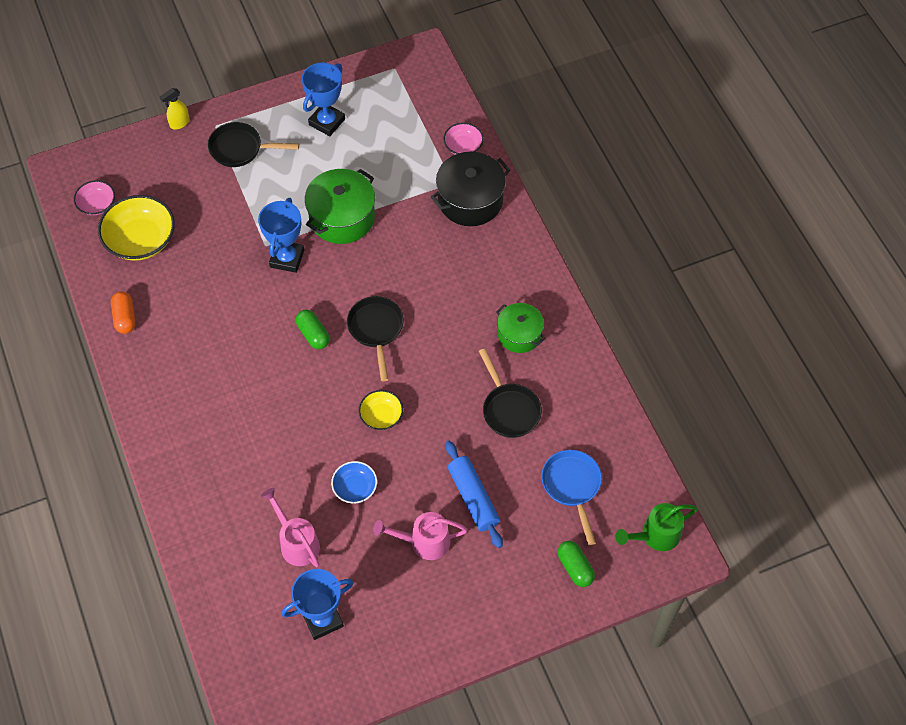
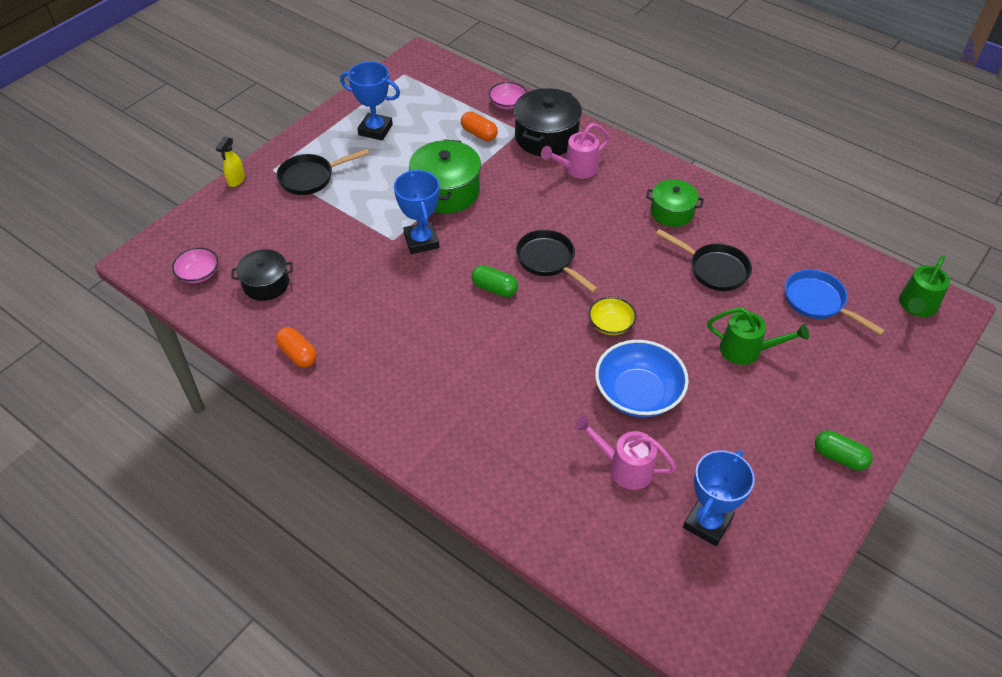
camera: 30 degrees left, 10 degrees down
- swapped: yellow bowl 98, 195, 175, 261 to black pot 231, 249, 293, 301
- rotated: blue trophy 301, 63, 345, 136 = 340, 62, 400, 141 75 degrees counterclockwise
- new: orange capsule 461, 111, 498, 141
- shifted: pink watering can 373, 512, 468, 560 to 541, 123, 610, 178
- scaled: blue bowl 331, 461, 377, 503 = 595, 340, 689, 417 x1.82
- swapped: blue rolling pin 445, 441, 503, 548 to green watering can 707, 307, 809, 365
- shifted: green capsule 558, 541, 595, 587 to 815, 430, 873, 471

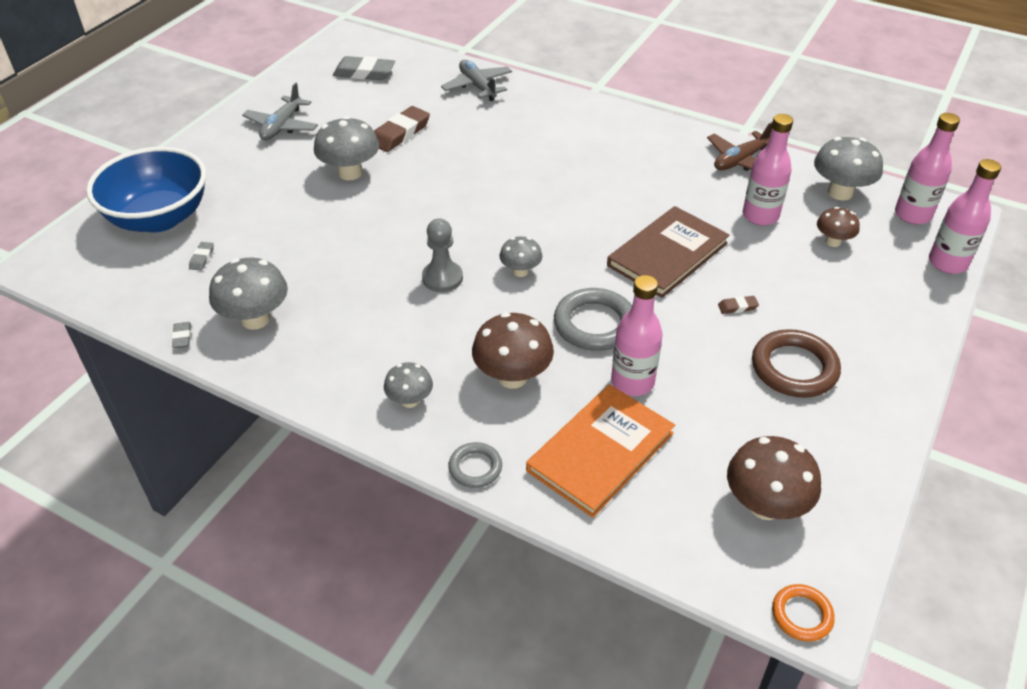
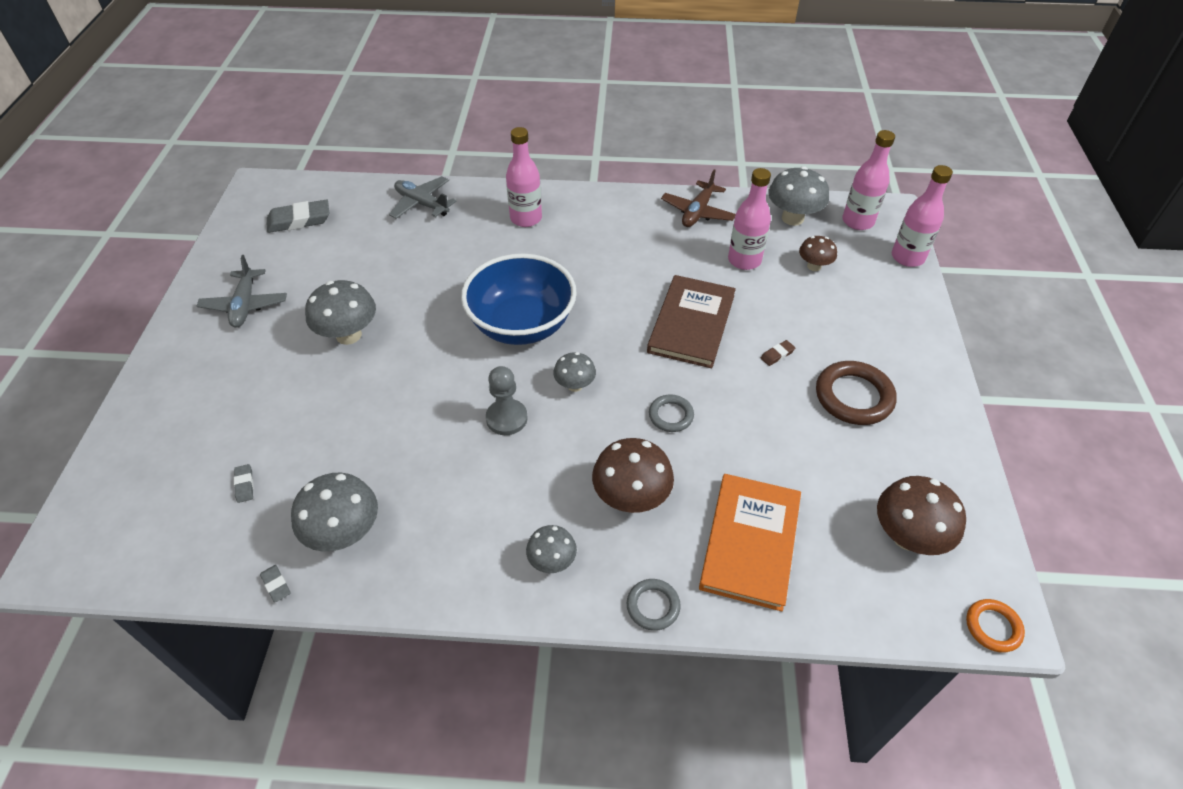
camera: 25 degrees left, 5 degrees up
- shifted: blue bowl 86, 147, 206, 232 to 461, 254, 577, 345
- shifted: pink bottle 611, 275, 663, 396 to 506, 127, 542, 227
- scaled: grey ring 554, 288, 632, 351 = 649, 394, 694, 432 x0.57
- gone: brown eraser 374, 106, 430, 152

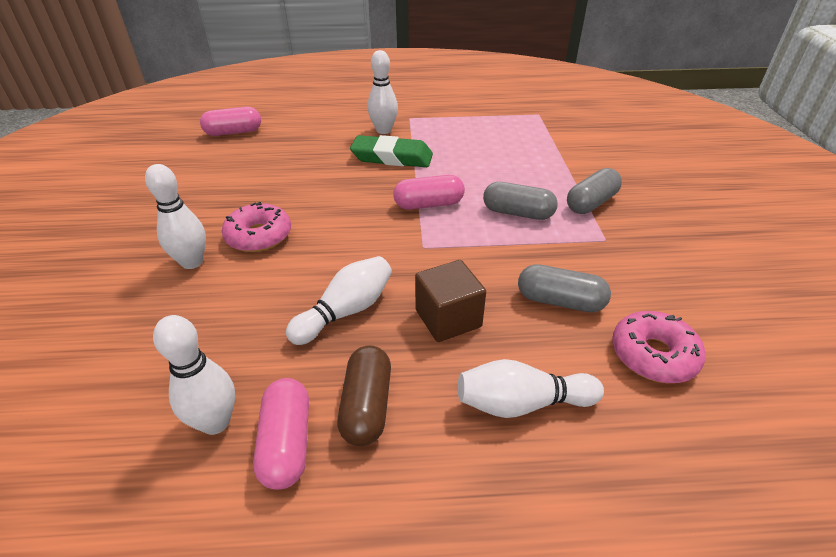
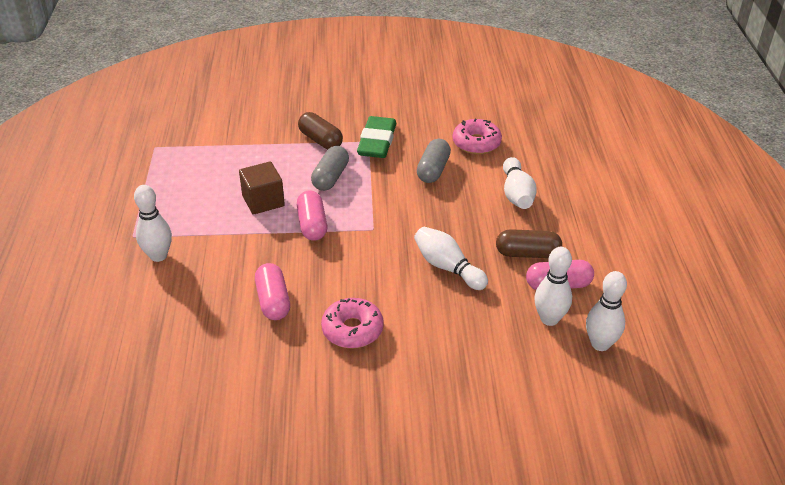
camera: 90 degrees left, 0 degrees up
- shifted: brown cube 415, 260, 486, 342 to 239, 162, 285, 215
- shifted: pink capsule 200, 107, 261, 136 to 255, 263, 290, 320
- repainted: grey capsule 567, 168, 622, 214 to brown capsule 298, 112, 343, 149
- shifted: green eraser 350, 135, 433, 167 to 357, 116, 397, 158
- shifted: white bowling pin 145, 164, 206, 269 to 586, 271, 627, 351

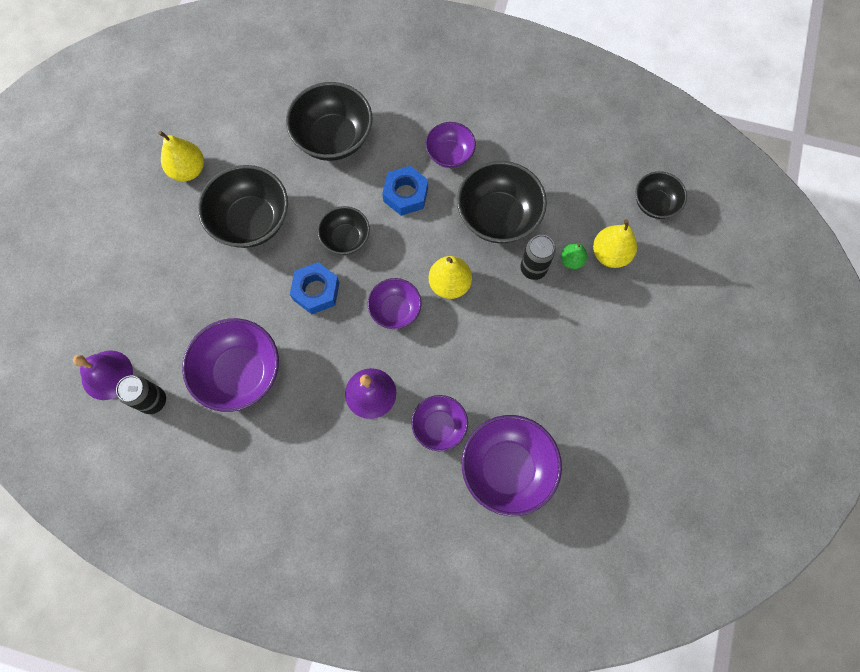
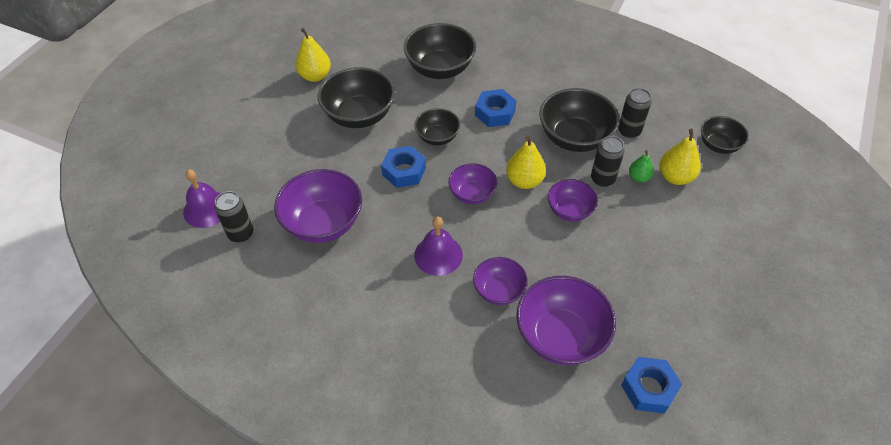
camera: 10 degrees right, 20 degrees down
- shifted: purple bowl 425, 122, 476, 168 to 548, 179, 598, 222
- new: black can 618, 88, 651, 138
- new: blue nut 621, 357, 683, 413

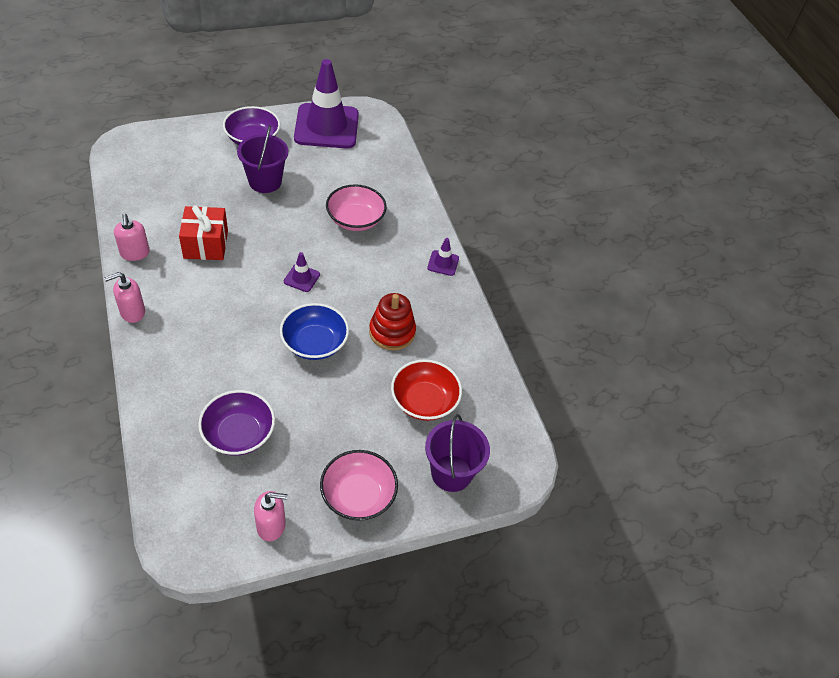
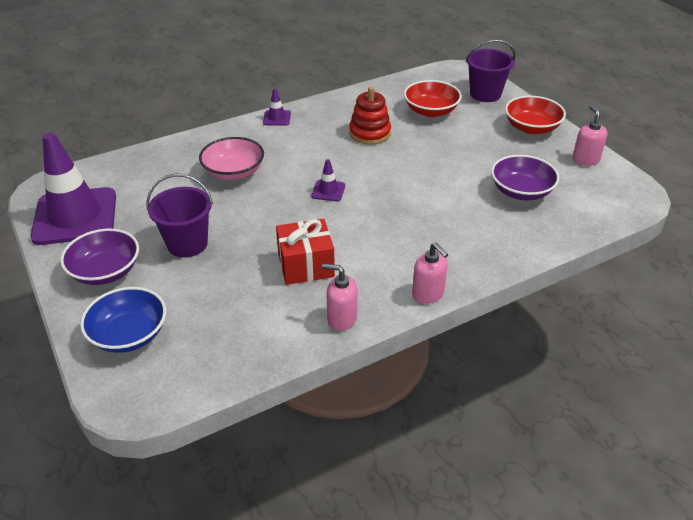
camera: 95 degrees left, 10 degrees down
- shifted: blue bowl 280, 303, 349, 360 to 80, 287, 166, 353
- rotated: pink soap dispenser 114, 213, 150, 261 = 322, 263, 358, 331 135 degrees counterclockwise
- repainted: pink bowl 320, 450, 398, 521 to red bowl 505, 96, 566, 134

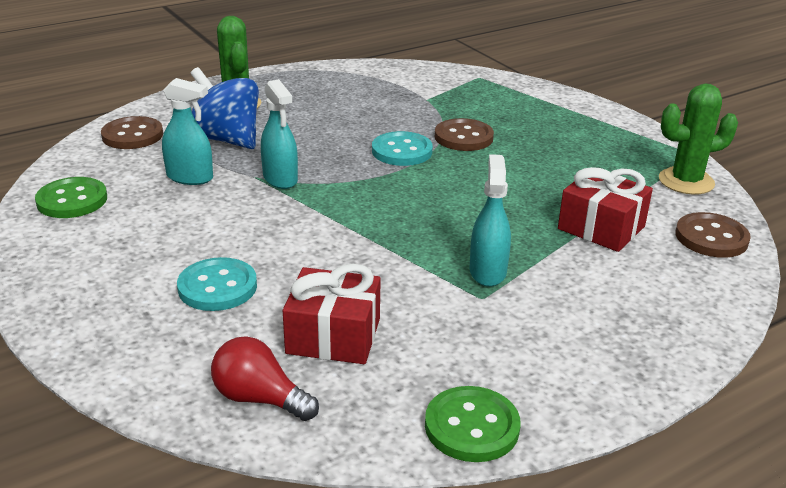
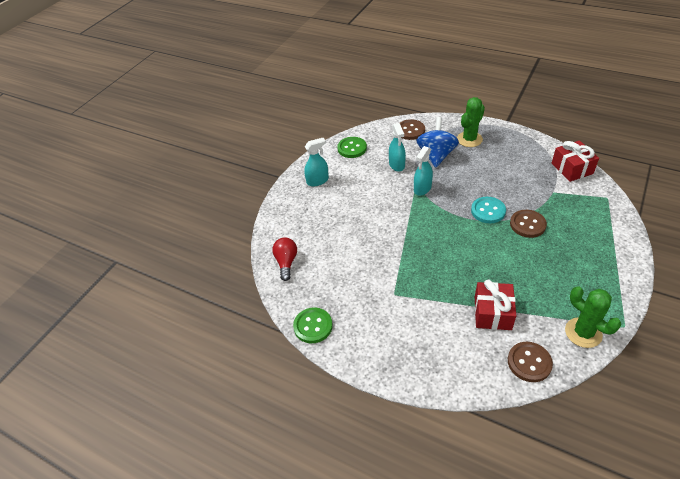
camera: 65 degrees right, 15 degrees up
- shifted: turquoise spray bottle 470, 154, 511, 287 to 304, 138, 329, 186
- shifted: red gift 283, 264, 381, 364 to 551, 140, 599, 182
- gone: turquoise button 177, 257, 257, 311

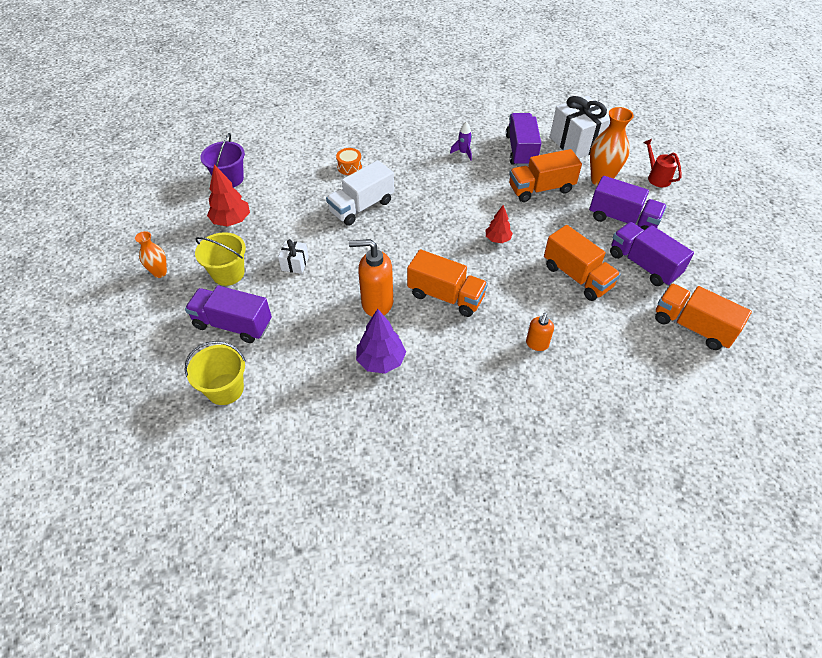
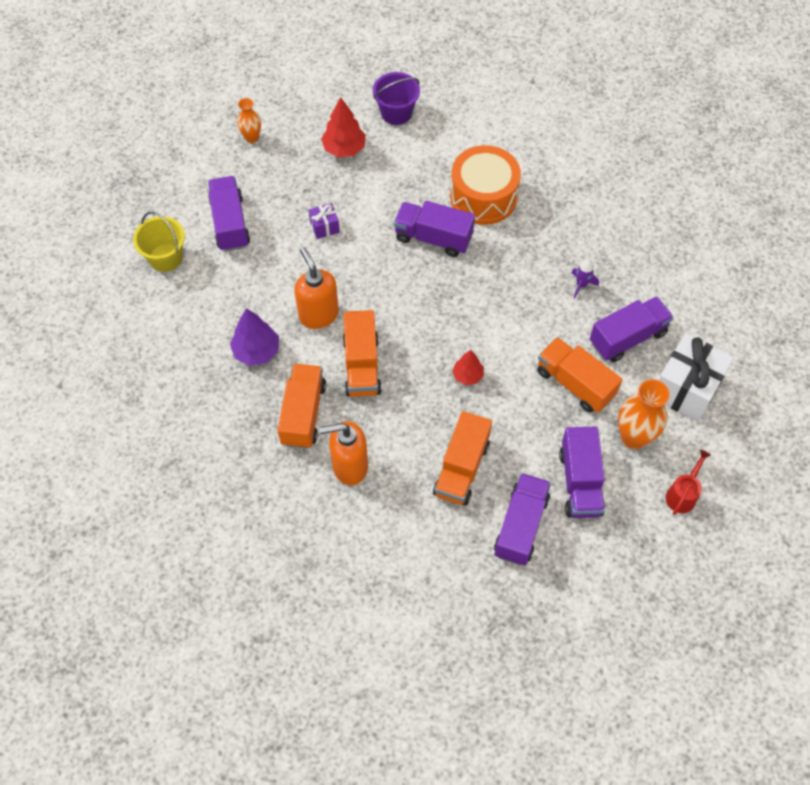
camera: 60 degrees right, 10 degrees up
- shifted: orange truck 655, 283, 752, 350 to 277, 364, 326, 449
- repainted: white gift 278, 239, 309, 274 to purple gift 309, 203, 340, 239
- scaled: orange soap dispenser 526, 313, 554, 351 = 319, 421, 368, 485 x1.79
- repainted: white truck 326, 160, 394, 226 to purple truck 394, 201, 475, 257
- scaled: orange drum 336, 148, 362, 175 = 450, 145, 521, 225 x2.32
- gone: yellow bucket 195, 232, 246, 286

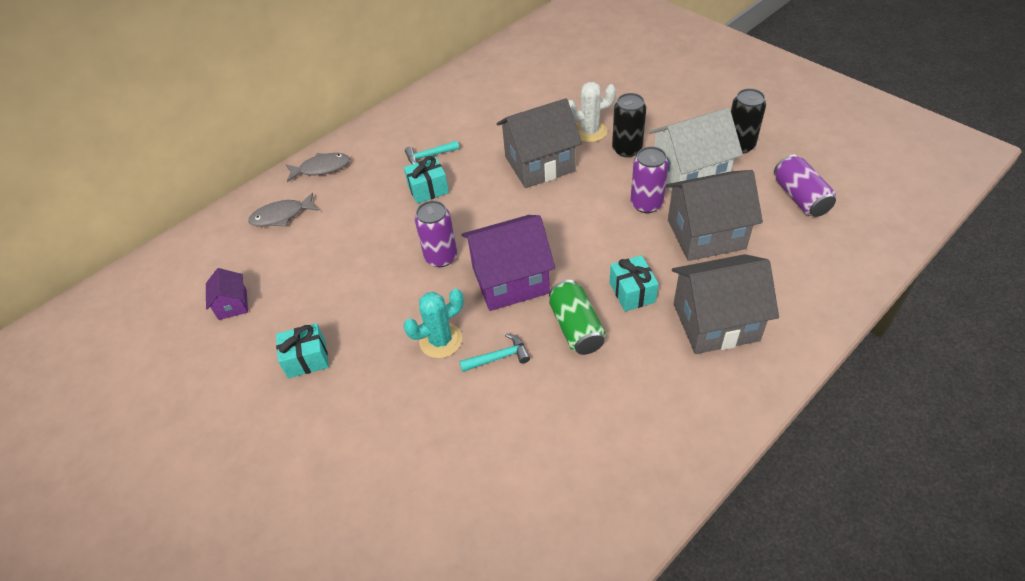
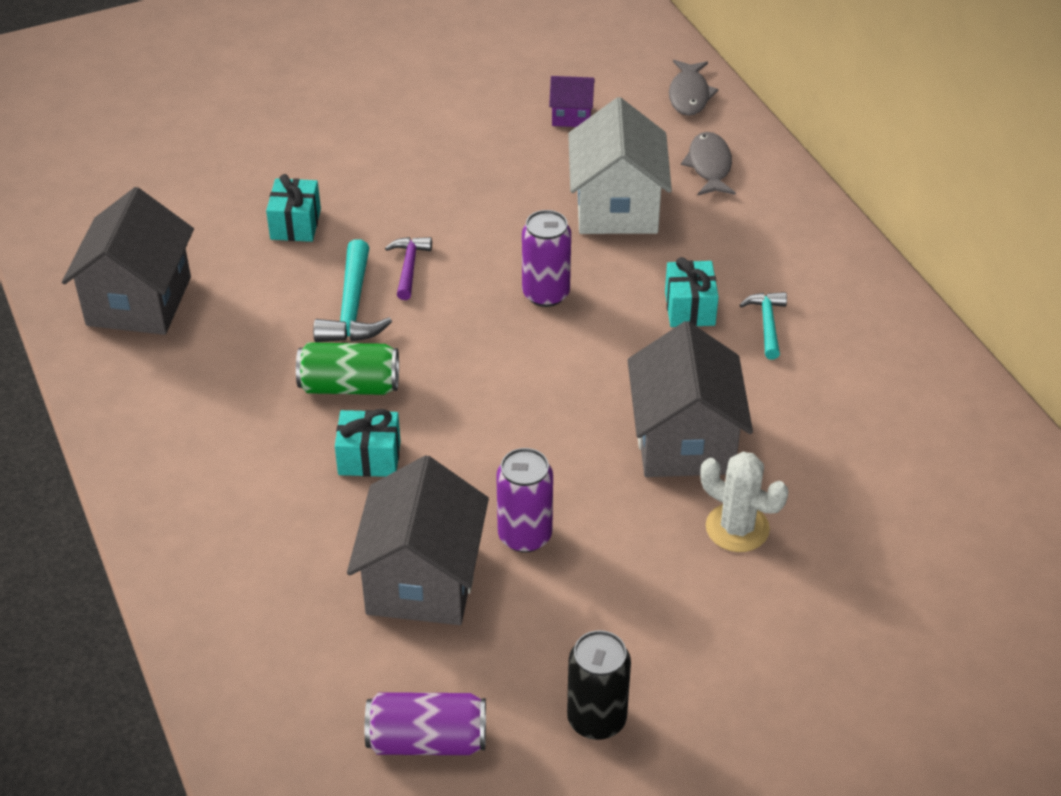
camera: 105 degrees right, 5 degrees down
- shifted: grey house 672, 254, 779, 354 to 62, 187, 194, 335
- shifted: turquoise gift 276, 323, 329, 378 to 266, 174, 321, 242
- scaled: turquoise hammer 459, 333, 530, 372 = 313, 239, 392, 342 x1.58
- swapped: turquoise cactus 403, 289, 464, 358 to purple hammer 385, 237, 432, 300
- shifted: white house 649, 108, 743, 192 to 568, 97, 672, 234
- shifted: grey fish 286, 153, 350, 182 to 669, 60, 719, 116
- rotated: white cactus 568, 82, 616, 142 = 700, 452, 788, 552 60 degrees counterclockwise
- gone: purple house 462, 215, 555, 311
- gone: black can 612, 93, 646, 157

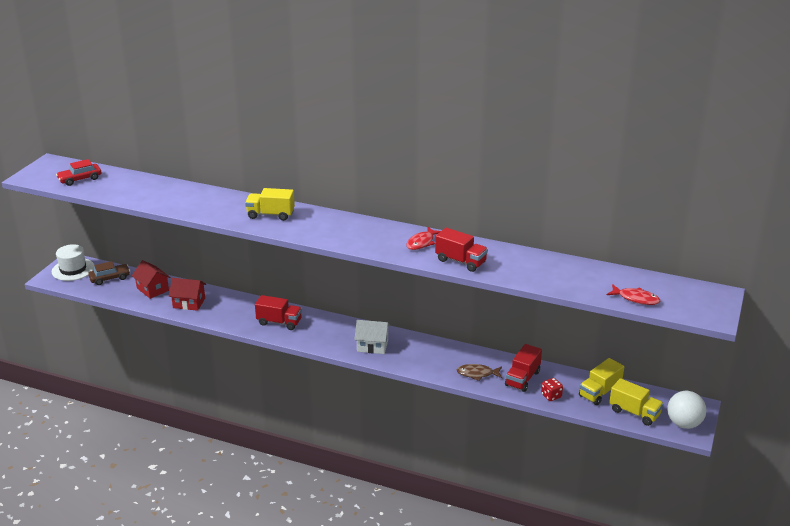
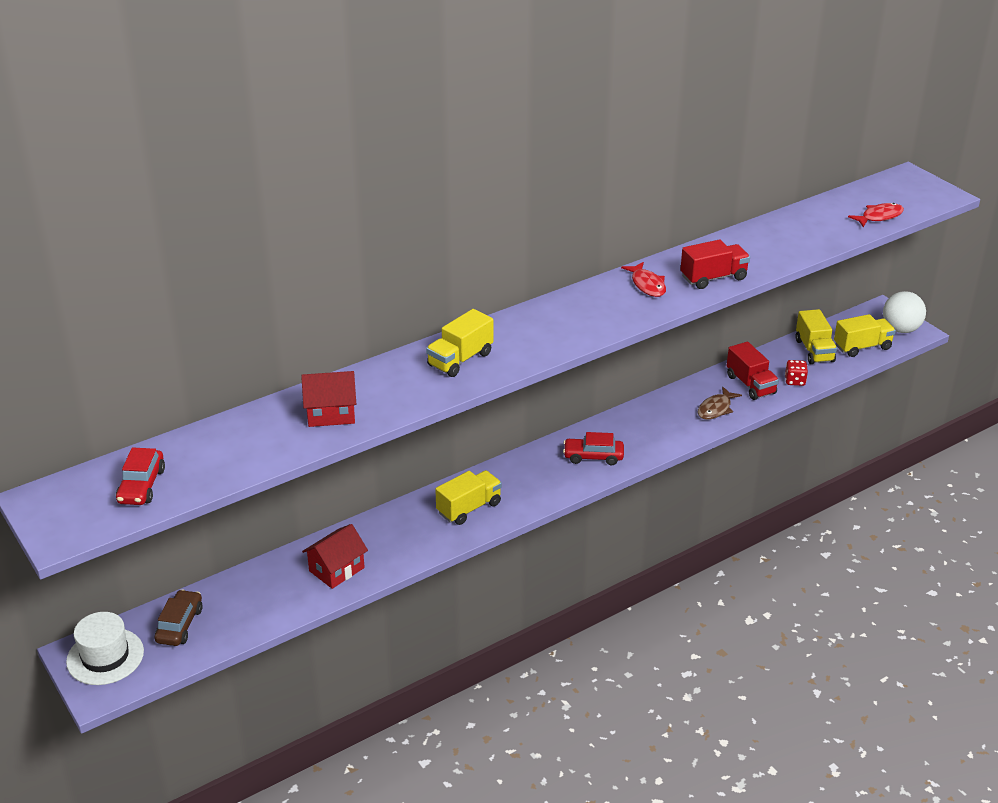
camera: 55 degrees left, 5 degrees up
- shifted: red house 132, 260, 171, 299 to 301, 371, 356, 427
- repainted: red truck 255, 295, 302, 330 to yellow truck 435, 470, 502, 525
- swapped: white house 354, 320, 390, 354 to red car 563, 432, 624, 465

